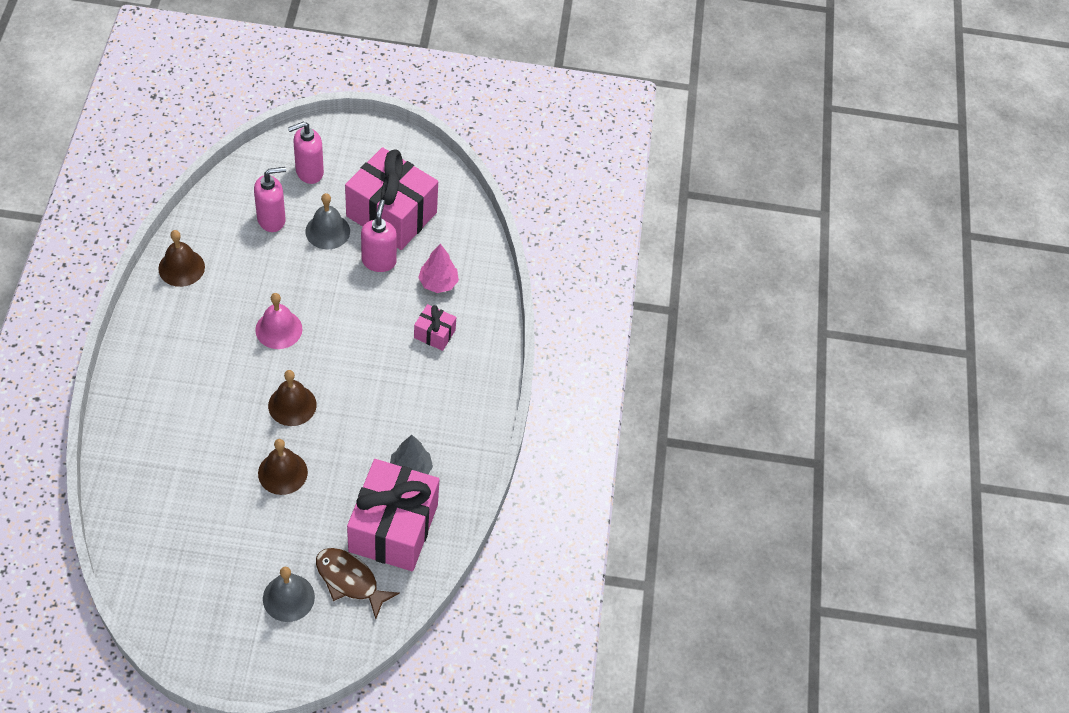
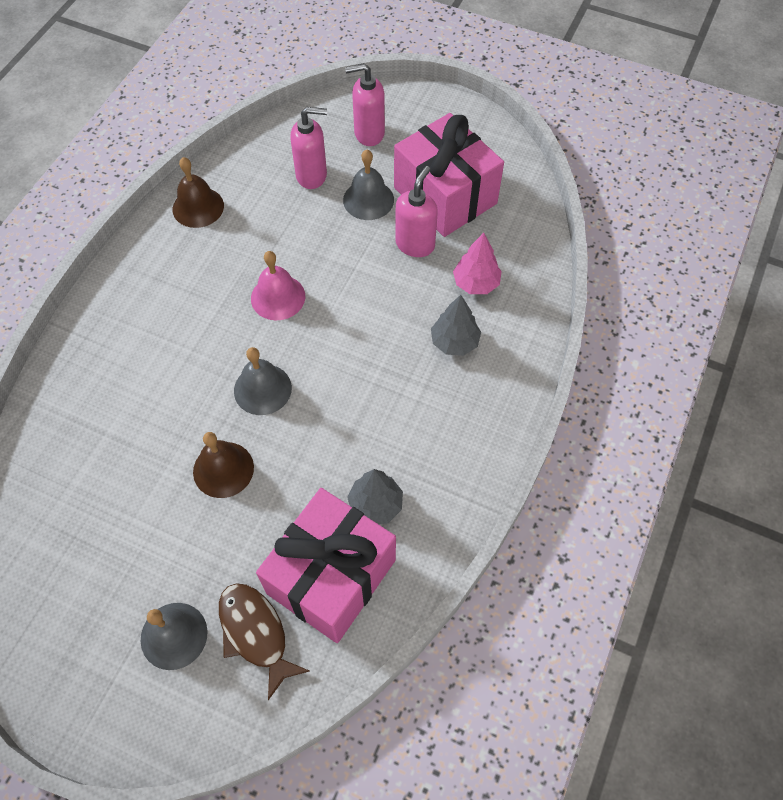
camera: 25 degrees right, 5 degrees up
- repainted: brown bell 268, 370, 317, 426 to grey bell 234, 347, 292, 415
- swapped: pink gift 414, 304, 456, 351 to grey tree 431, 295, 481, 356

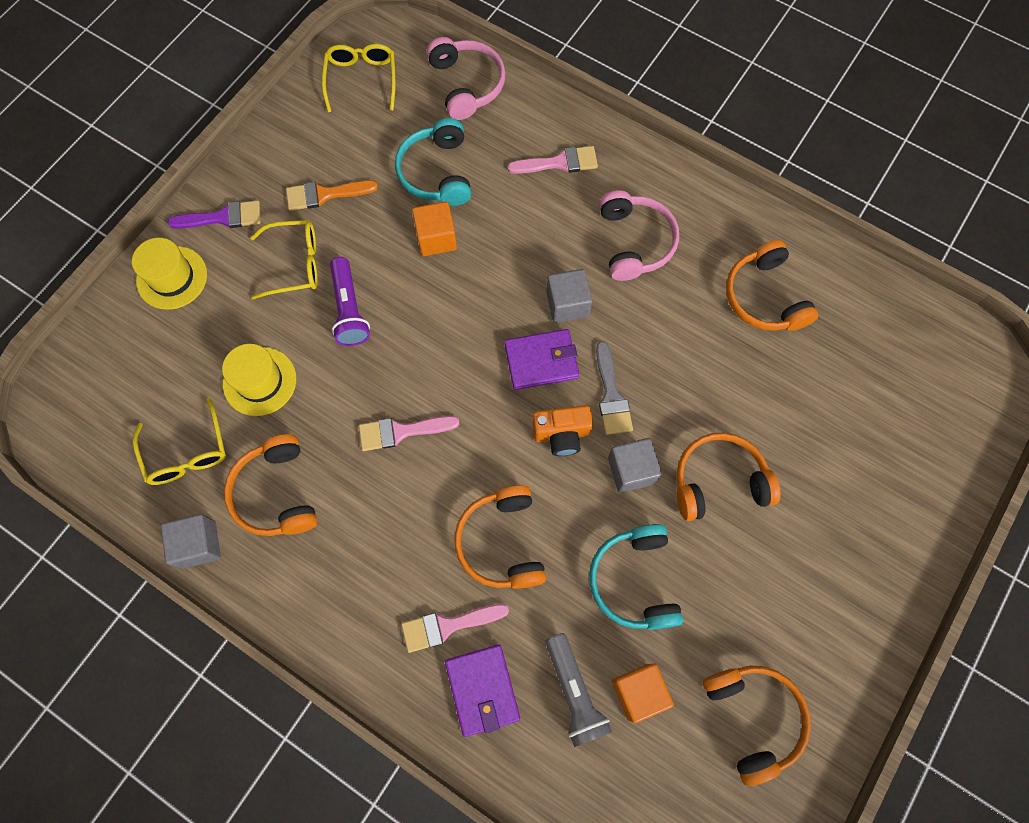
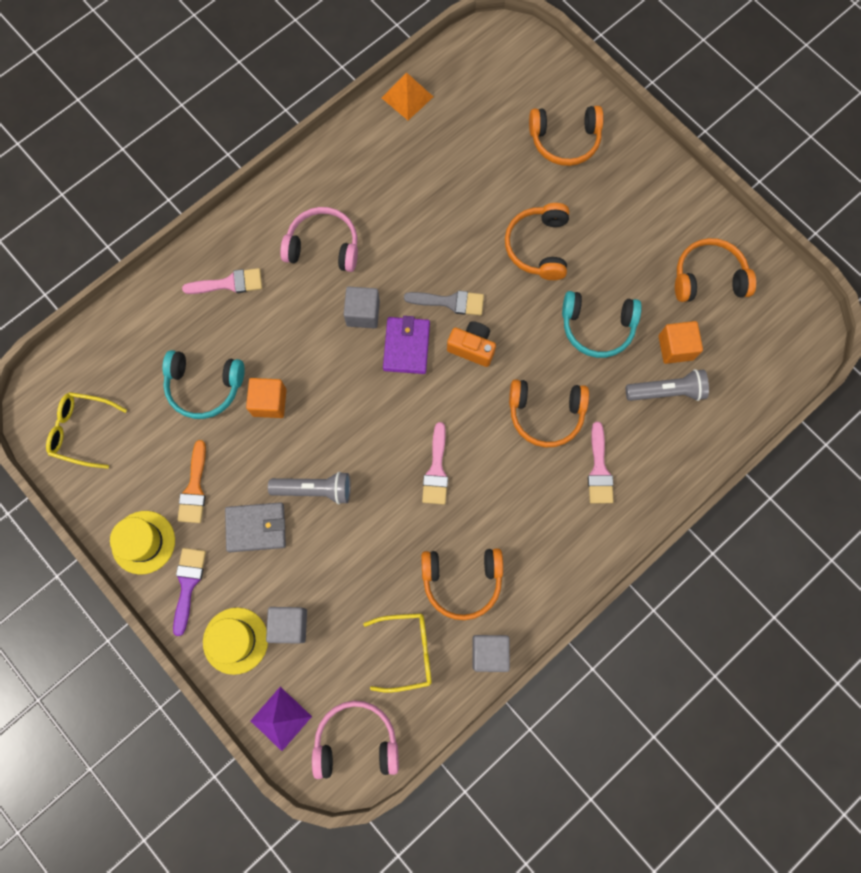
camera: 75 degrees left, 5 degrees up
- shifted: yellow hat 222, 344, 296, 416 to 110, 511, 175, 574
- rotated: pink brush 508, 146, 598, 174 = 182, 268, 262, 294 75 degrees clockwise
- swapped: yellow glasses 250, 220, 318, 299 to grey wallet 225, 502, 286, 552
- new: purple pyramid 250, 687, 312, 751
- shifted: grey cube 608, 438, 662, 493 to 266, 607, 307, 644
- repainted: purple flashlight 330, 257, 370, 346 to grey flashlight 268, 472, 351, 504
- shifted: pink headphones 427, 37, 505, 120 to 312, 701, 399, 779
- new: orange pyramid 382, 72, 433, 120
- rotated: orange camera 532, 405, 593, 456 = 447, 321, 496, 367 75 degrees counterclockwise
- shifted: orange headphones 726, 240, 818, 331 to 529, 106, 604, 166
- gone: purple wallet 445, 645, 520, 737

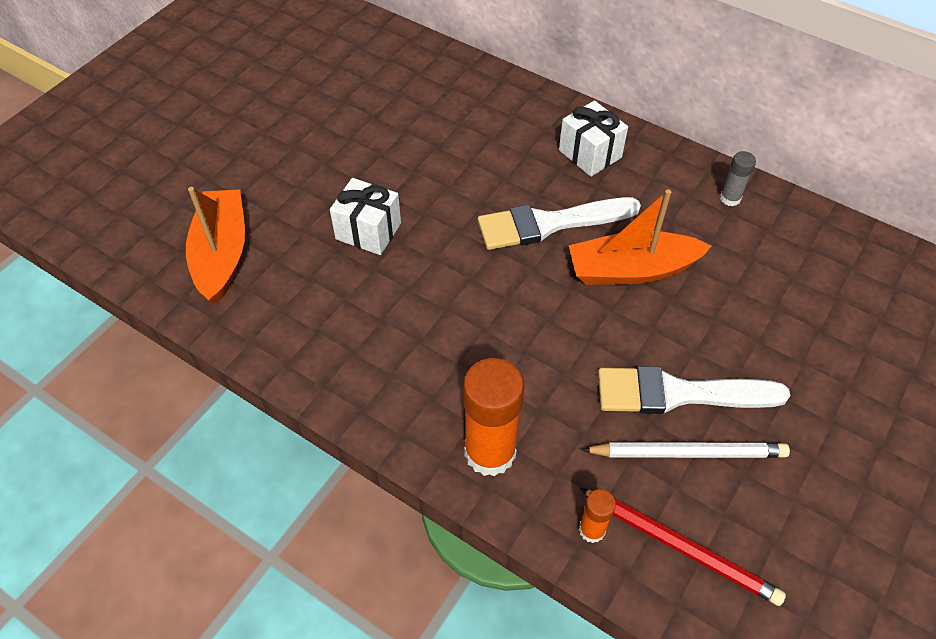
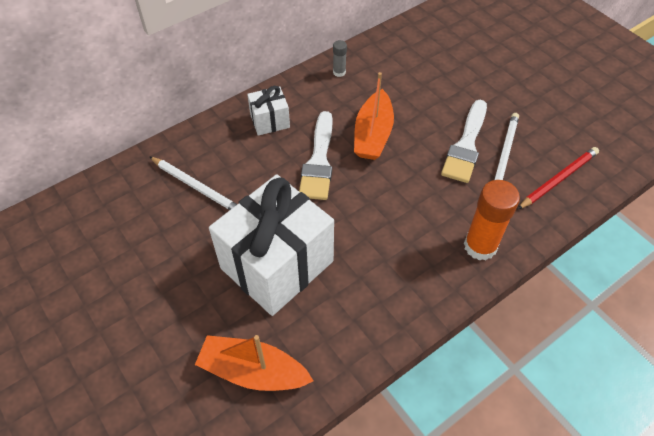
camera: 70 degrees left, 0 degrees up
- new: white pencil 149, 156, 237, 210
- scaled: white gift 330, 178, 401, 255 = 209, 174, 334, 316 x2.17
- gone: orange glue stick 579, 489, 616, 543

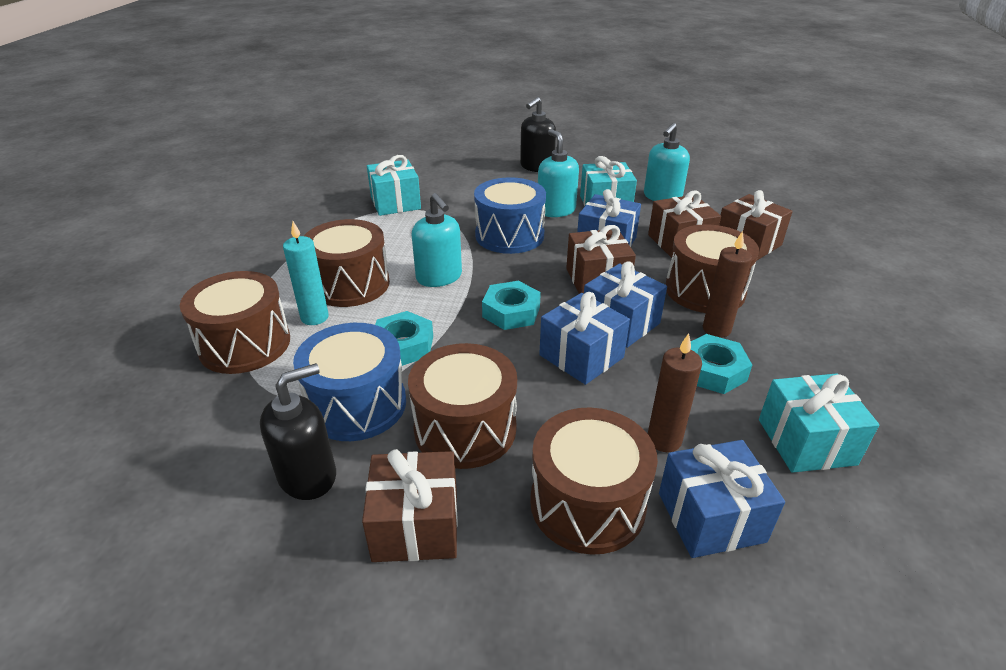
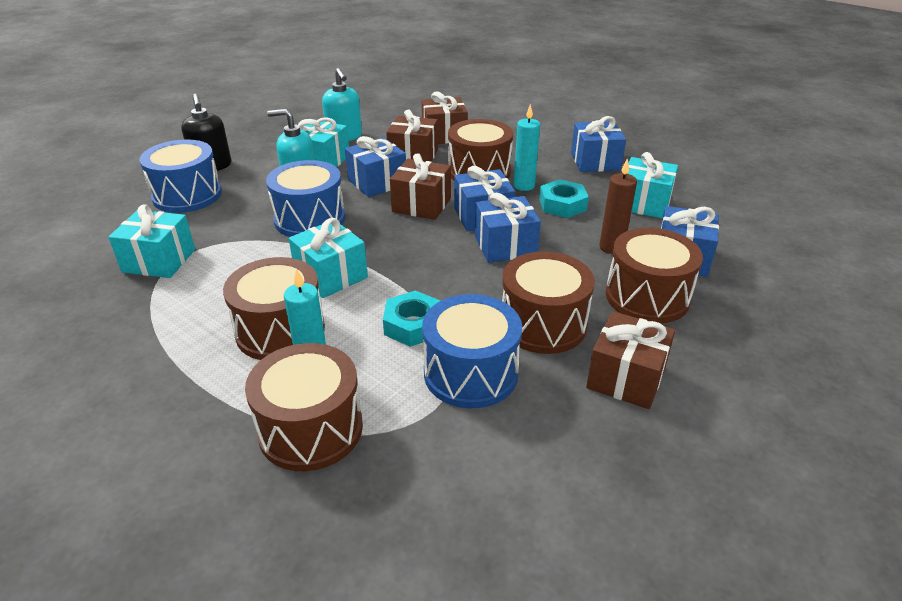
camera: 60 degrees left, 0 degrees up
- new: blue drum 139, 139, 222, 213
- swapped: turquoise soap dispenser 412, 193, 462, 287 to turquoise gift 289, 218, 368, 298
- repainted: brown candle 703, 231, 752, 338 to turquoise candle 514, 104, 540, 191
- new: blue gift 571, 116, 626, 172
- gone: black soap dispenser 260, 363, 336, 500
- gone: turquoise nut 482, 281, 541, 330

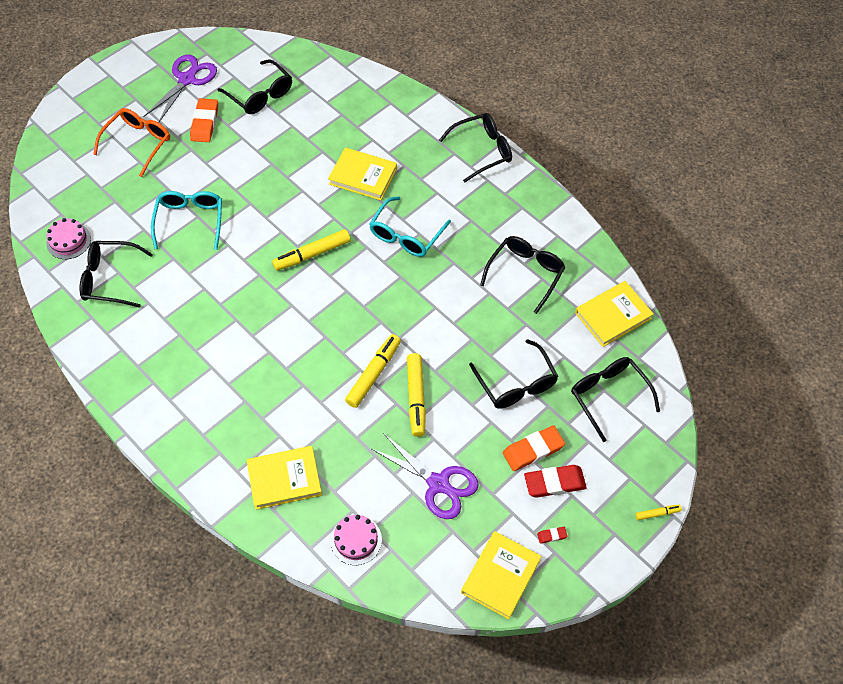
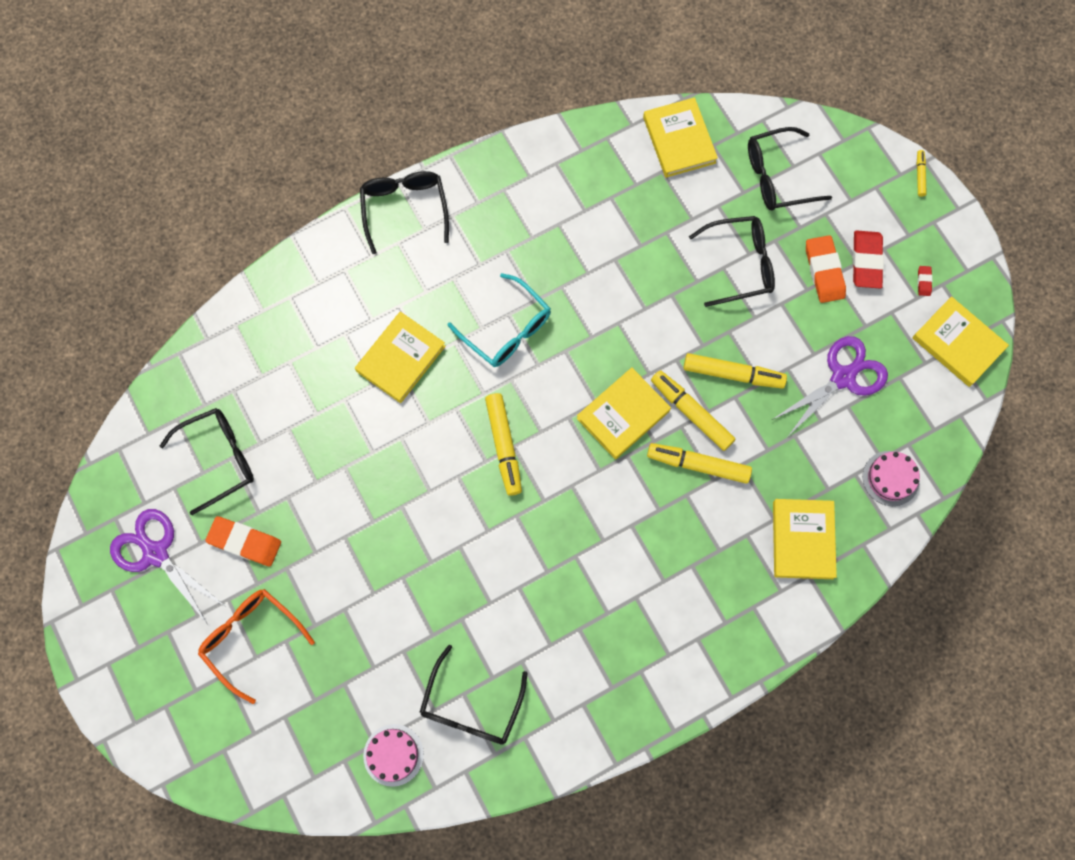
camera: 75 degrees left, 15 degrees up
- new: yellow book 577, 367, 671, 459
- new: yellow marker 647, 443, 752, 484
- gone: turquoise glasses 151, 191, 222, 250
- gone: black glasses 480, 236, 565, 314

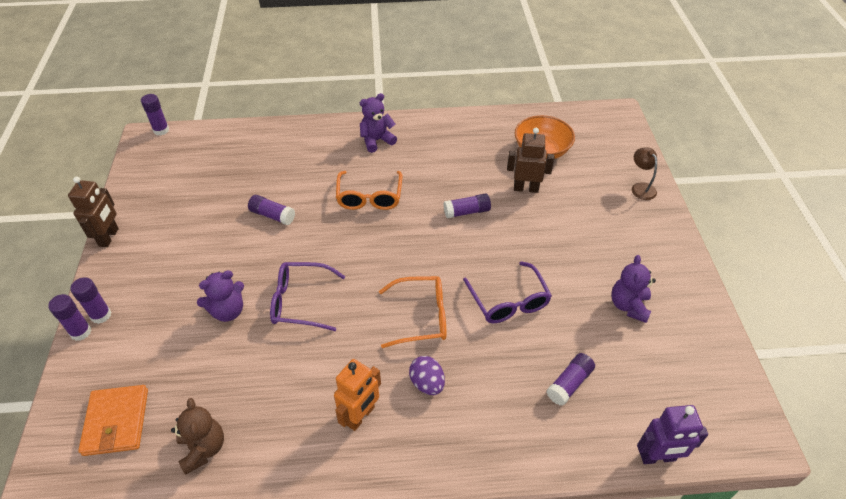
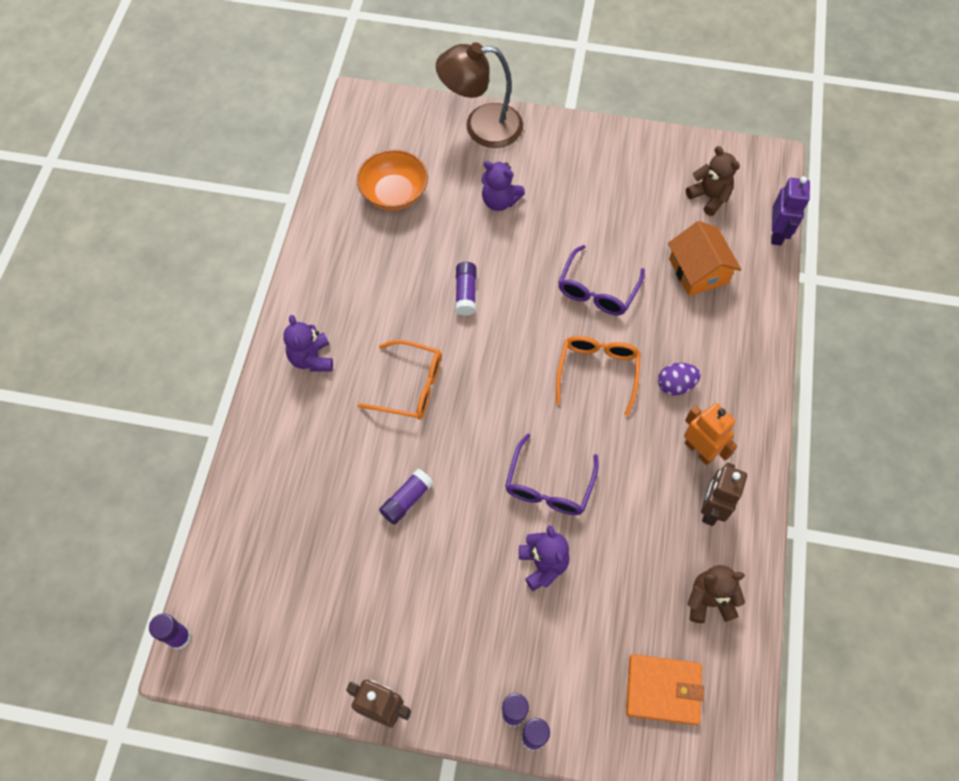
camera: 75 degrees left, 15 degrees up
- scaled: brown lamp 632, 147, 657, 200 = 436, 42, 523, 148 x2.13
- shifted: purple teddy bear 611, 255, 656, 323 to 481, 161, 525, 211
- rotated: purple glasses 463, 261, 552, 323 = 558, 245, 645, 315 120 degrees clockwise
- swapped: purple glue stick 546, 353, 595, 406 to orange house 668, 221, 742, 296
- new: brown teddy bear 686, 146, 740, 216
- shifted: brown robot 507, 128, 554, 193 to 701, 463, 747, 526

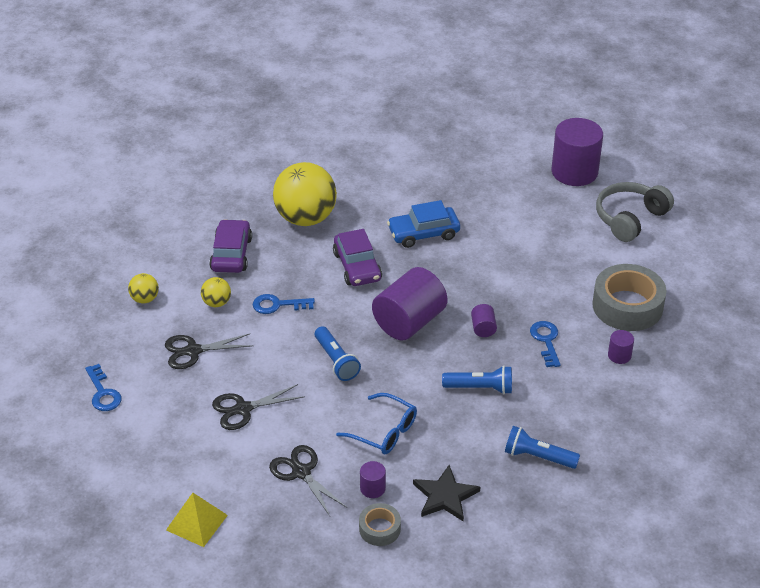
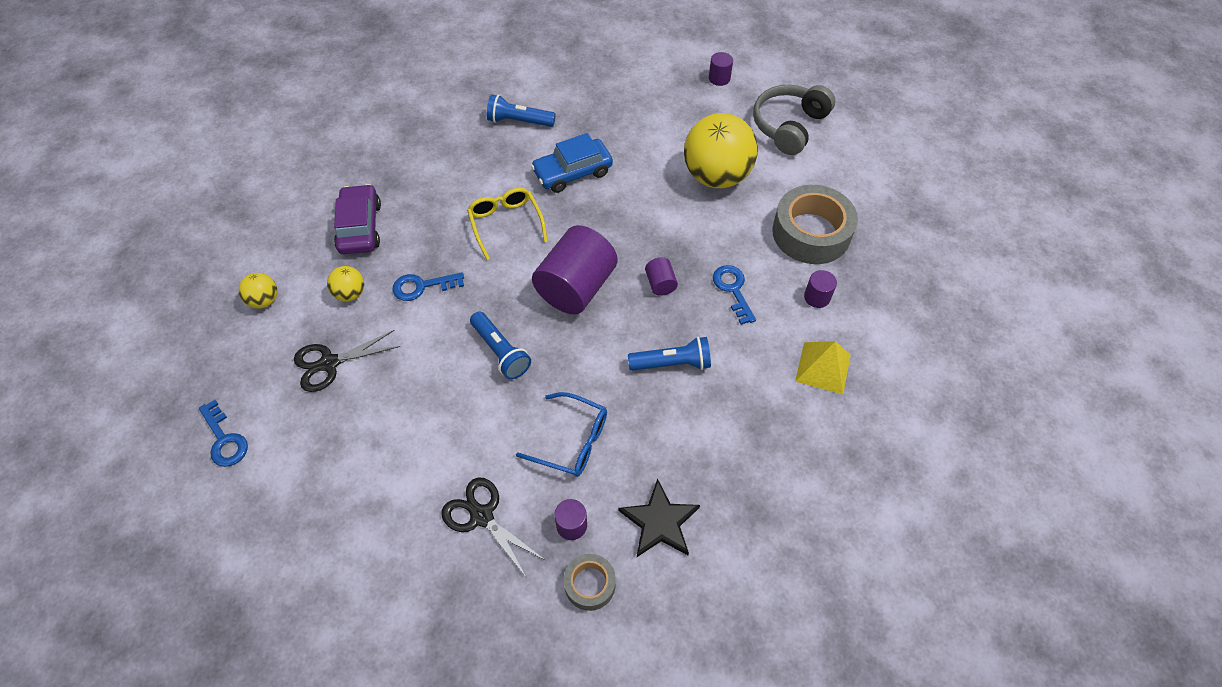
camera: 10 degrees left, 15 degrees up
- swapped: purple car 333, 229, 382, 286 to yellow glasses 467, 188, 548, 260
- shifted: blue flashlight 505, 426, 580, 469 to 487, 94, 556, 127
- shifted: yellow ball 273, 162, 337, 226 to 684, 113, 758, 188
- scaled: purple cylinder 552, 118, 603, 186 = 709, 52, 733, 86 x0.44
- shifted: yellow pyramid 166, 493, 228, 547 to 795, 341, 851, 394
- gone: black scissors 212, 384, 305, 430

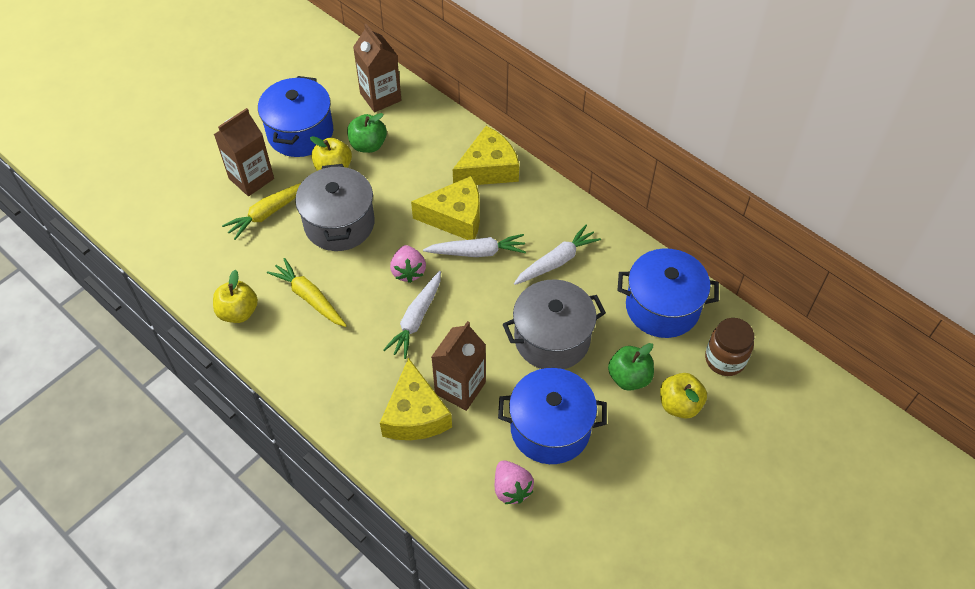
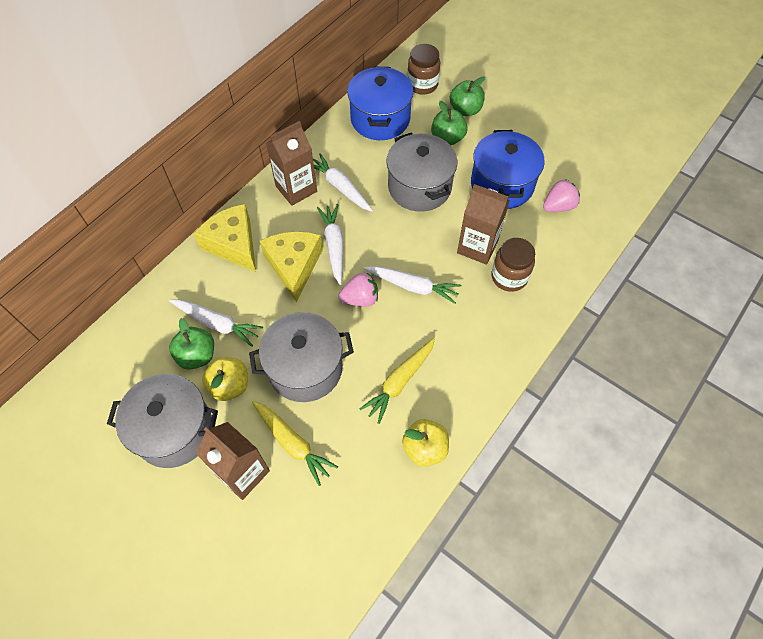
camera: 95 degrees left, 5 degrees up
- repainted: blue pot 258, 76, 333, 157 to grey pot 107, 374, 218, 468
- new: white carrot 169, 299, 263, 347
- shifted: brown carton 353, 24, 401, 112 to 266, 121, 317, 206
- repainted: yellow apple 660, 373, 707, 419 to green apple 450, 76, 485, 116
- swapped: yellow cheese 380, 358, 452, 440 to brown jar 491, 238, 535, 292

